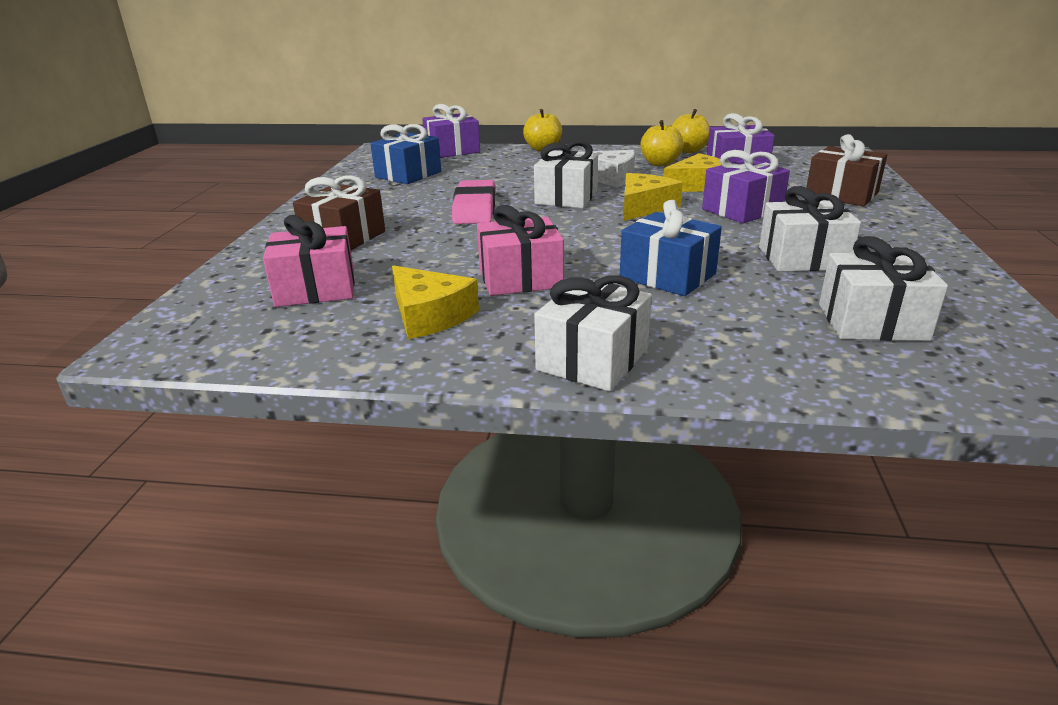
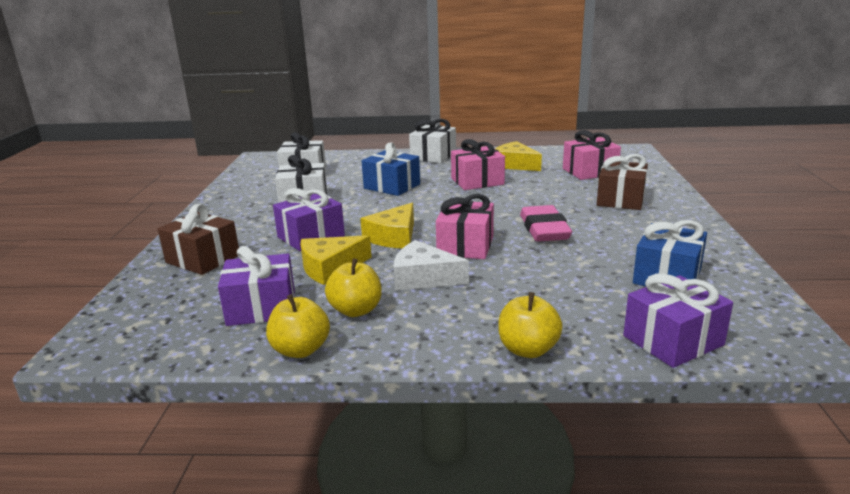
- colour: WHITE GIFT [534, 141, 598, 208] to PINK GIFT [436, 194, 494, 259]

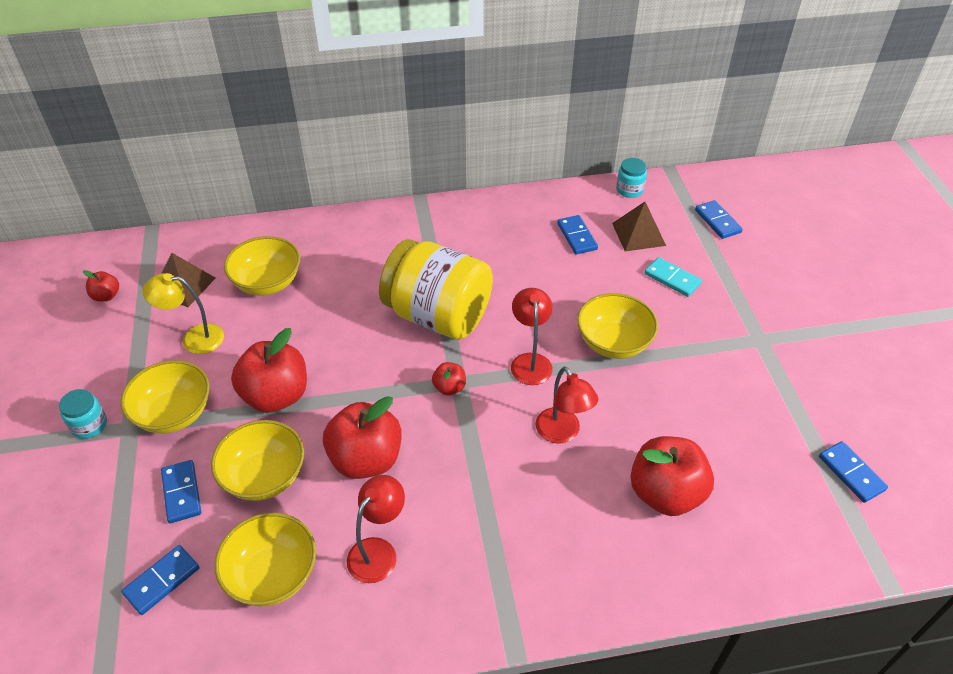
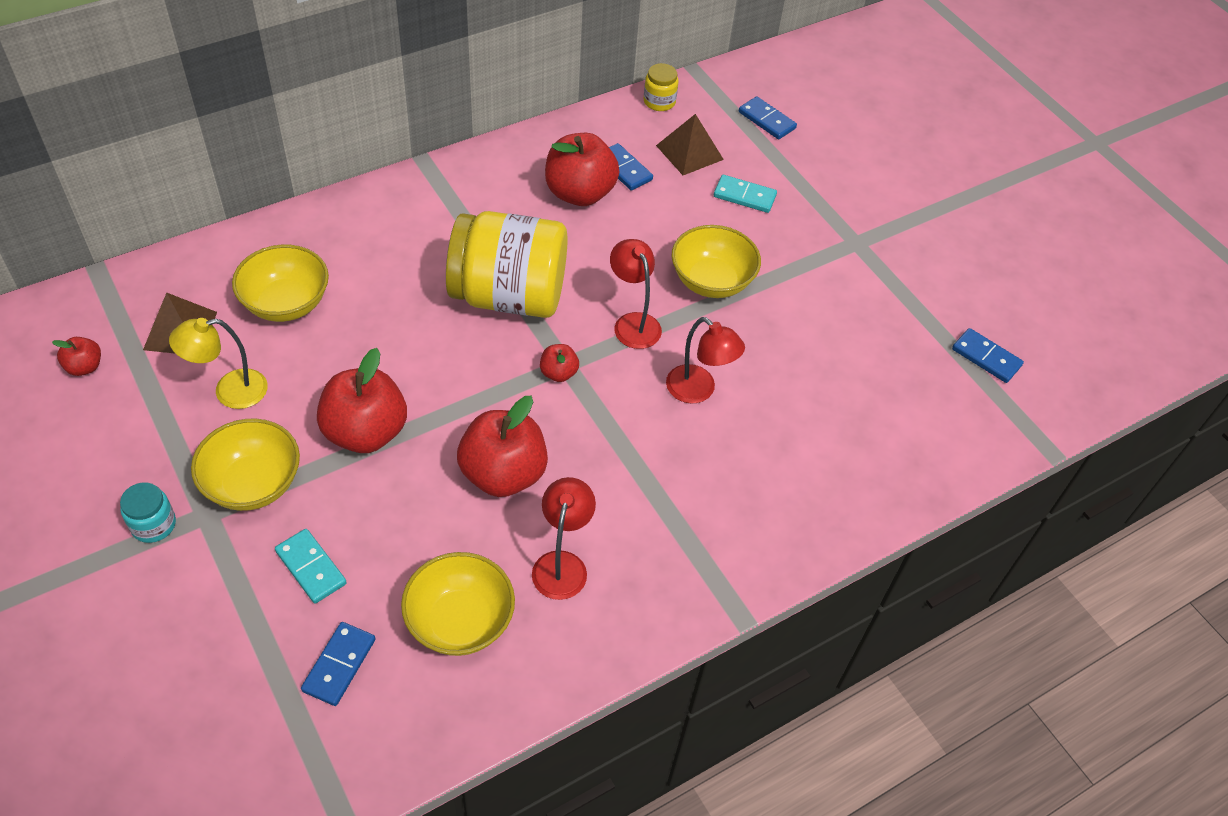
- colour: BLUE DOMINO [161, 460, 201, 523] to TURQUOISE DOMINO [275, 529, 347, 604]
- missing: YELLOW BOWL [211, 420, 304, 501]
- colour: TURQUOISE JAR [616, 158, 647, 198] to YELLOW JAR [643, 63, 679, 111]
- relocated: RED APPLE [630, 436, 714, 516] to [545, 133, 619, 206]

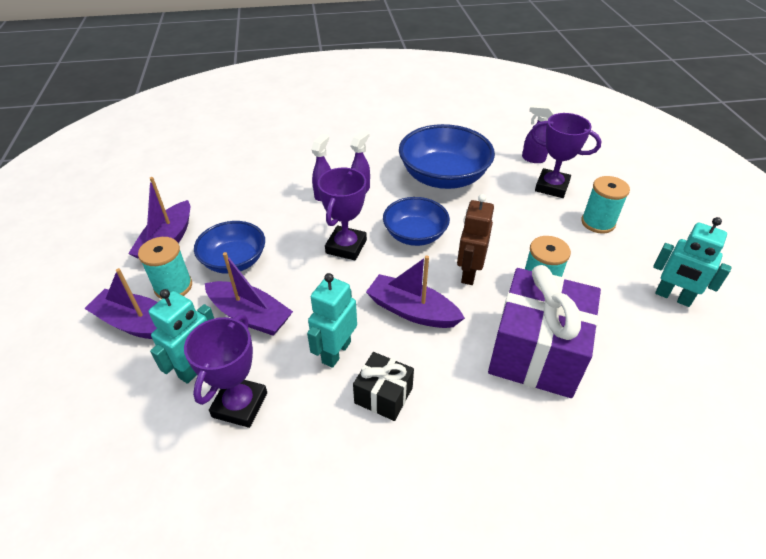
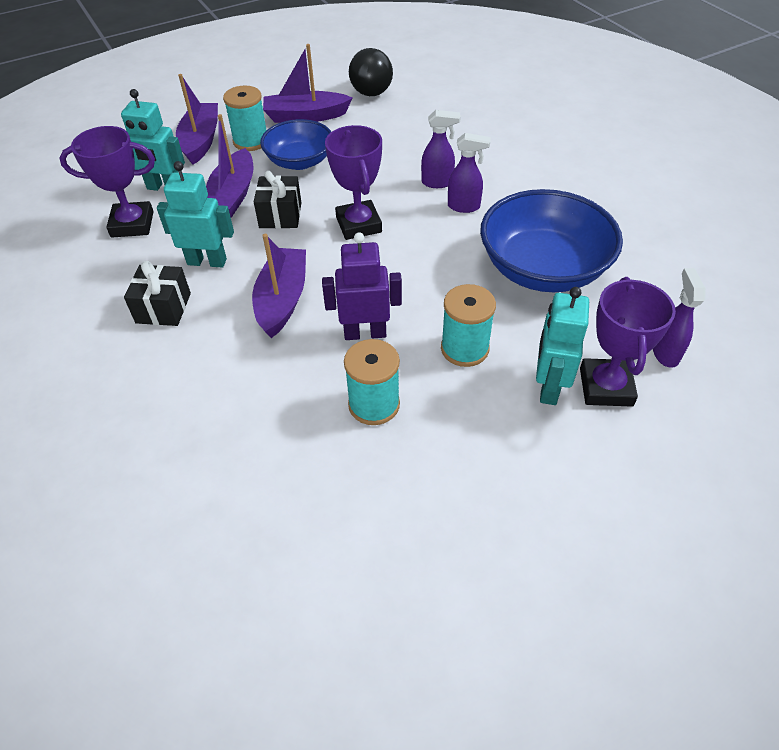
- spun: PURPLE TROPHY [318, 168, 367, 260] = [325, 125, 382, 240] 75 degrees clockwise
- missing: BLUE BOWL [383, 197, 450, 246]
- colour: BROWN ROBOT [457, 194, 494, 285] to PURPLE ROBOT [322, 232, 402, 340]
- missing: PURPLE GIFT [488, 265, 601, 398]
- relocated: TURQUOISE SPOOL [581, 176, 630, 234] to [441, 284, 496, 367]
- relocated: TURQUOISE ROBOT [653, 217, 732, 307] to [536, 287, 589, 405]
- appeared: BLACK GIFT [254, 171, 301, 229]
- appeared: BLACK LIGHT BULB [349, 48, 393, 96]

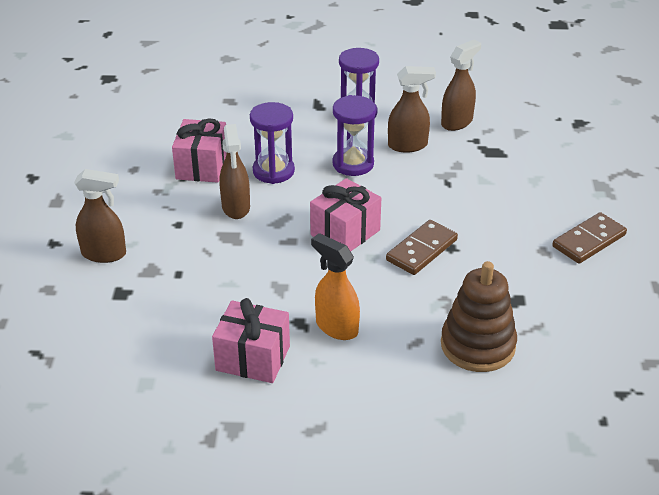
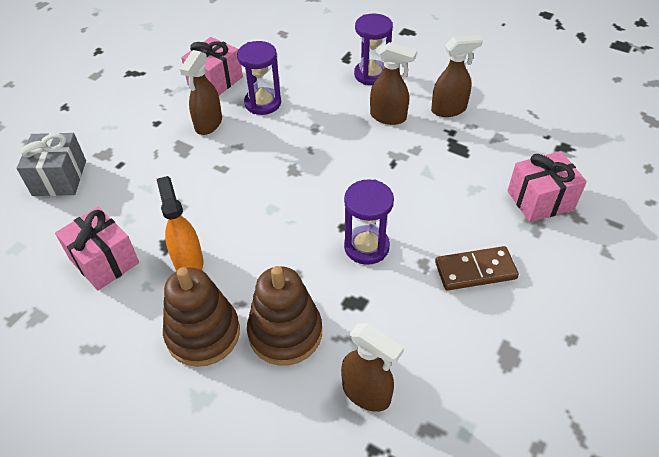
- relocated: BROWN SPRAY BOTTLE [74, 169, 126, 263] to [341, 323, 404, 412]
- relocated: PINK GIFT [310, 178, 381, 251] to [508, 151, 587, 222]
- relocated: PURPLE HOURGLASS [333, 95, 376, 176] to [344, 179, 394, 265]
- missing: BROWN DOMINO [386, 220, 458, 275]
- appeared: GREY GIFT [17, 132, 86, 196]
- appeared: BROWN STACKING TOY [163, 267, 240, 367]

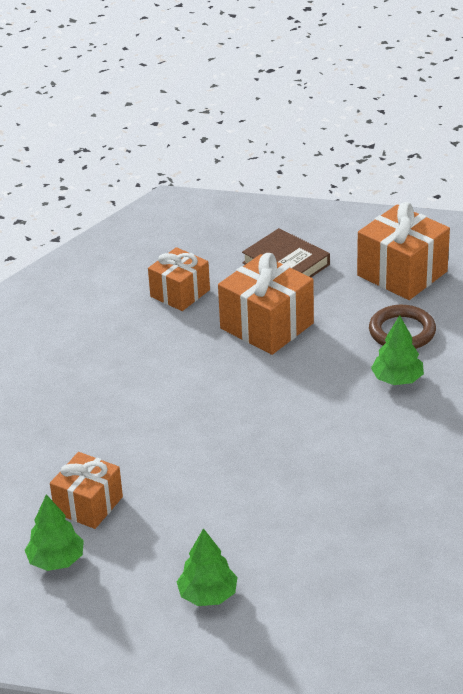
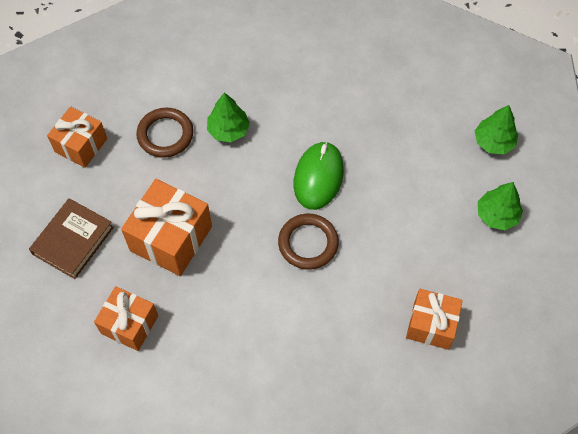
- relocated: GREEN TREE [25, 494, 84, 571] to [475, 105, 518, 154]
- size: ORANGE GIFT [357, 202, 450, 300] = [47, 106, 107, 168] x0.66
- appeared: BROWN RING [278, 214, 339, 270]
- appeared: GREEN MOUSE [294, 141, 344, 210]

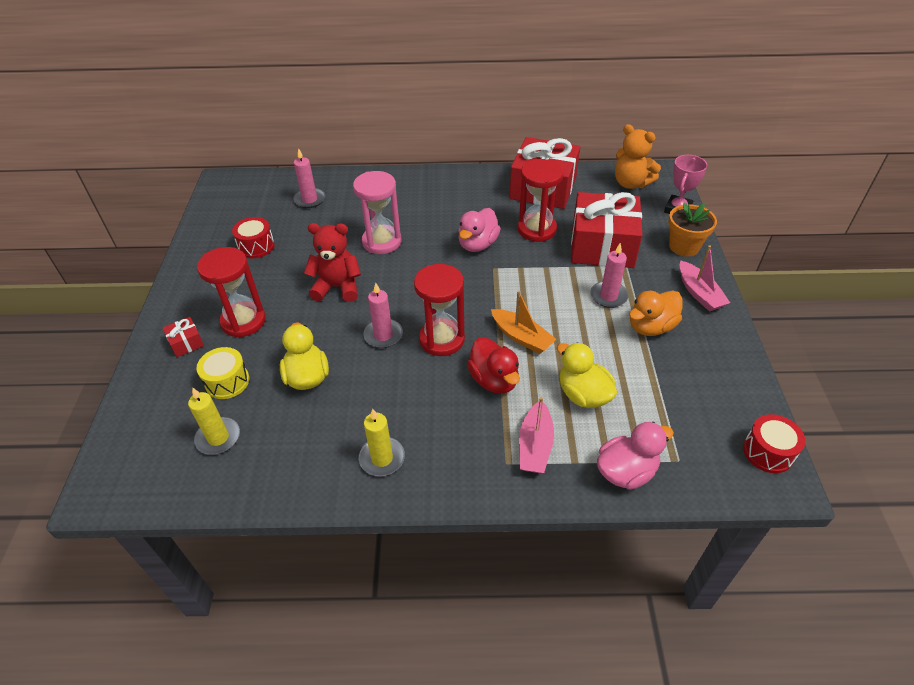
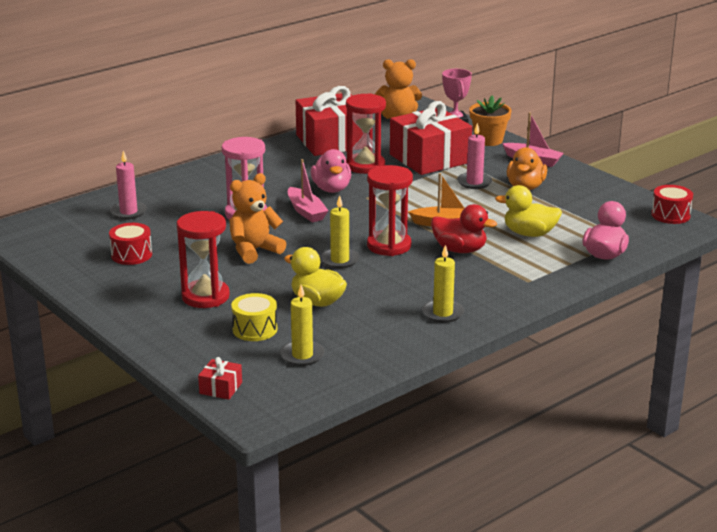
- relocated: RED GIFT [163, 317, 204, 357] to [198, 357, 242, 400]
- colour: RED TEDDY BEAR [304, 223, 361, 302] to ORANGE TEDDY BEAR [229, 173, 286, 264]
- colour: PINK CANDLE [363, 283, 403, 348] to YELLOW CANDLE [320, 195, 360, 269]
- relocated: PINK BOAT [519, 397, 554, 473] to [288, 159, 329, 222]

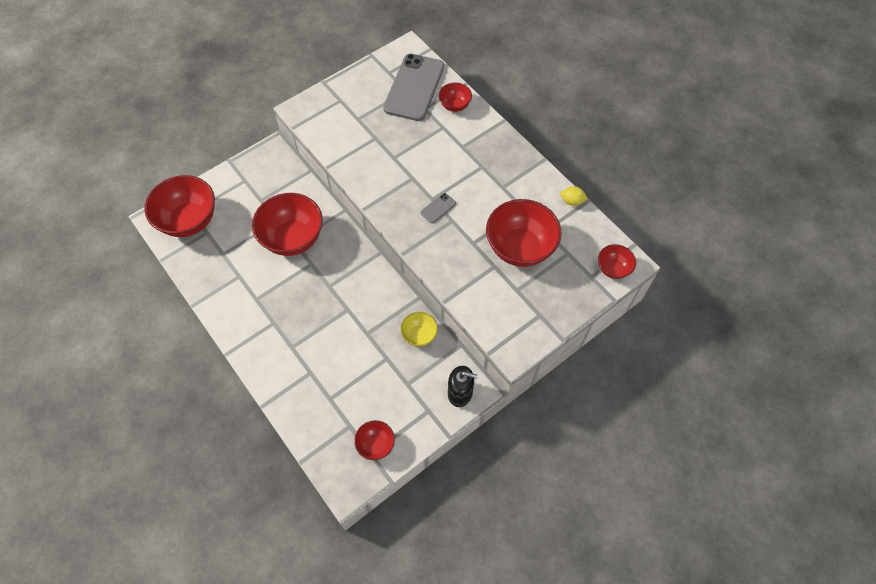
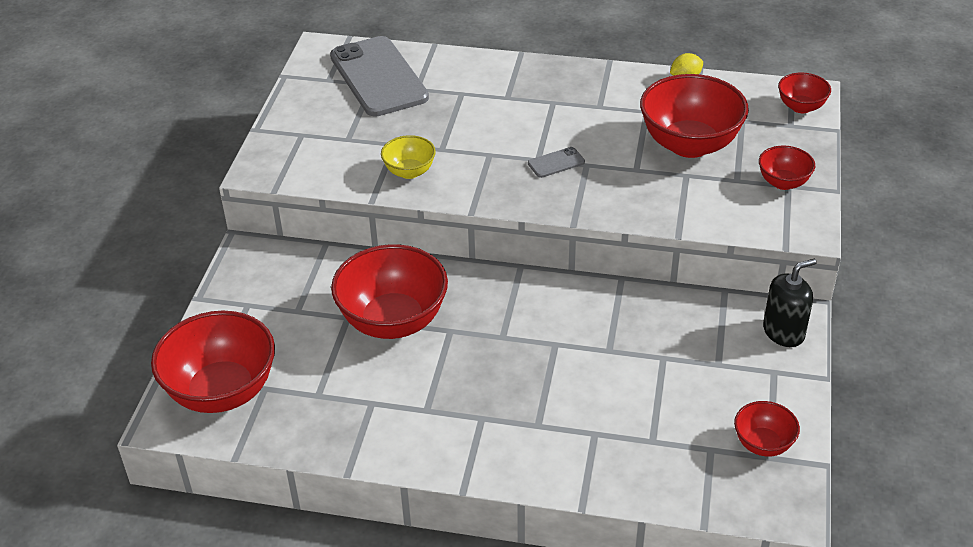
- relocated: YELLOW BOWL [400, 312, 438, 347] to [381, 135, 436, 179]
- spun: GREY PHONE [420, 193, 456, 223] = [528, 147, 585, 178] 60 degrees clockwise
- relocated: RED BOWL [439, 83, 472, 112] to [759, 146, 815, 190]

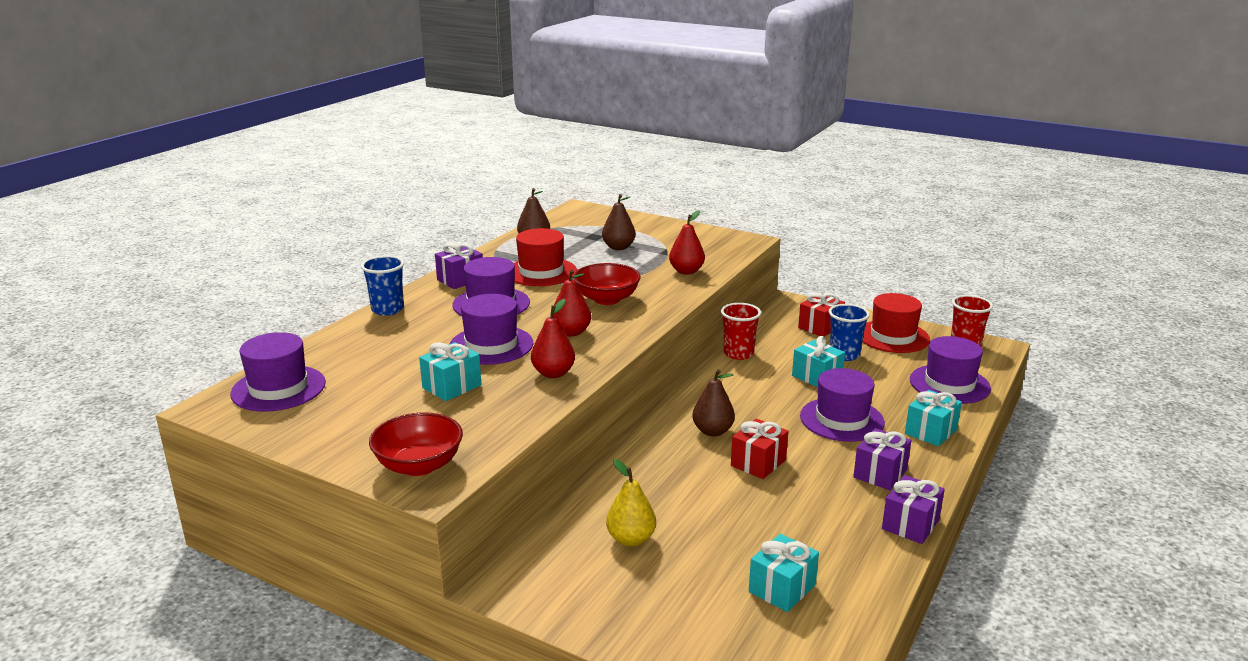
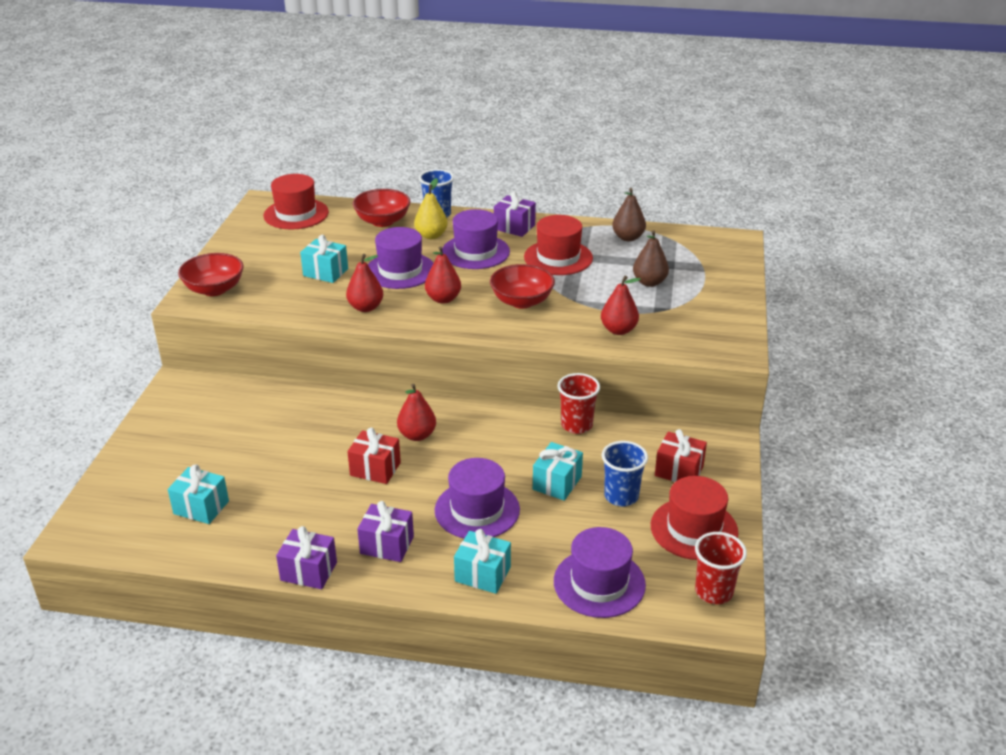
- colour: PURPLE HAT [230, 332, 326, 411] to RED HAT [263, 174, 329, 229]
- relocated: YELLOW PEAR [606, 459, 656, 547] to [414, 178, 448, 239]
- colour: BROWN PEAR [692, 370, 735, 436] to RED PEAR [397, 384, 436, 441]
- appeared: RED BOWL [353, 189, 410, 227]

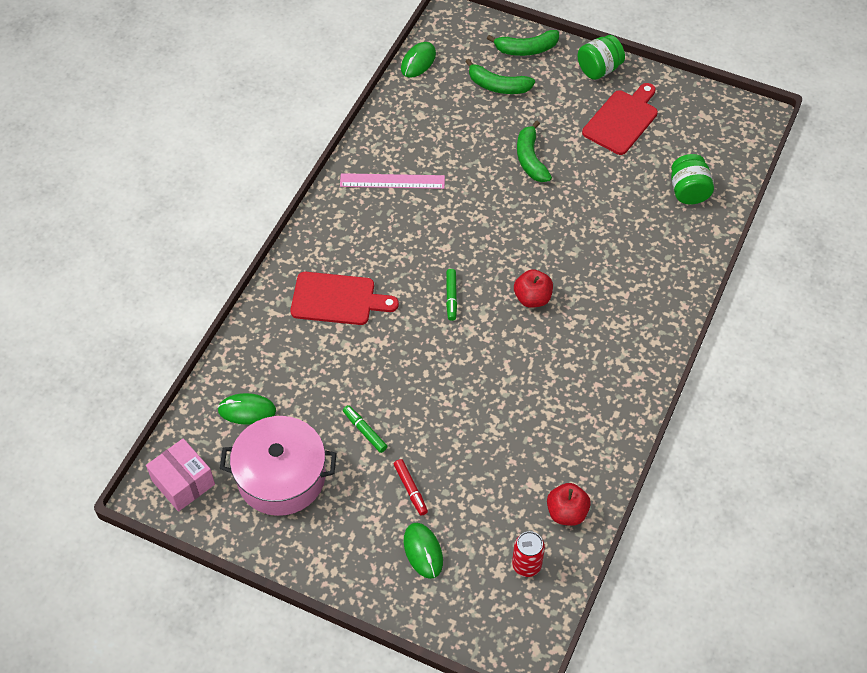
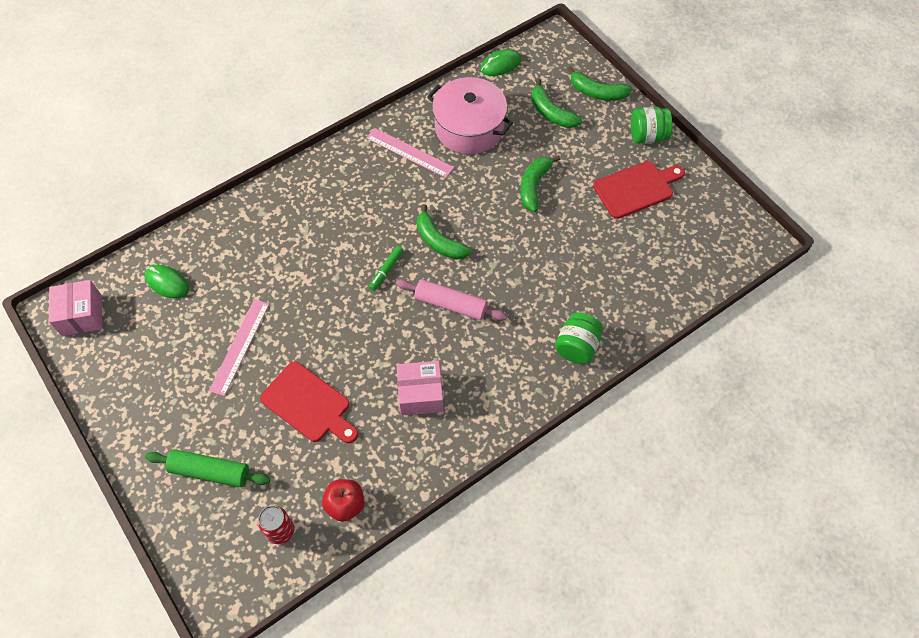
- relocated: PINK POT [220, 416, 337, 516] to [427, 77, 513, 154]
- relocated: RED CUTTING BOARD [290, 272, 399, 325] to [260, 362, 358, 443]
- exchanged: GREEN MARKER [343, 405, 388, 453] to PINK RULER [209, 299, 269, 396]
- missing: RED MARKER [394, 459, 428, 516]
- exchanged: GREEN MOUSE [404, 523, 443, 579] to GREEN ROLLING PIN [145, 449, 270, 487]
- exchanged: RED APPLE [514, 269, 553, 308] to PINK ROLLING PIN [396, 279, 507, 321]
- relocated: GREEN JAR [671, 154, 714, 205] to [555, 312, 603, 364]
- appeared: PINK BOX [397, 361, 443, 416]
- appeared: GREEN BANANA [417, 204, 472, 260]

